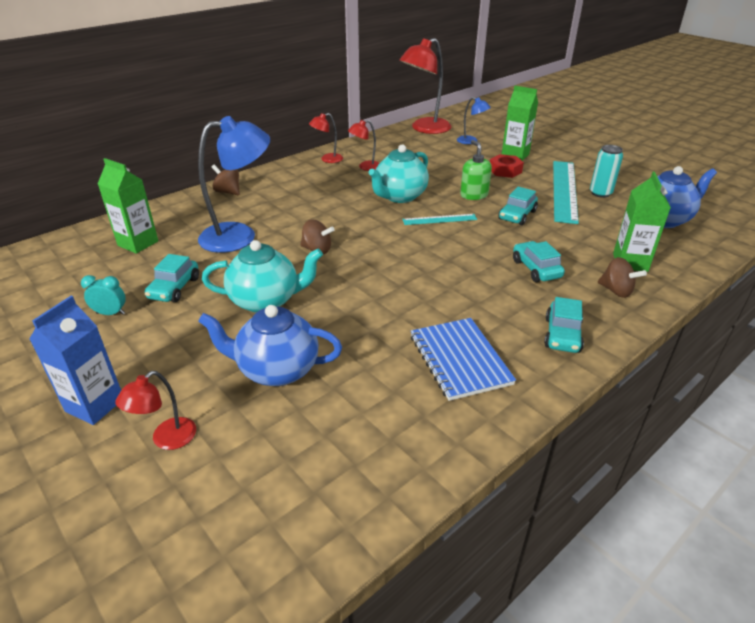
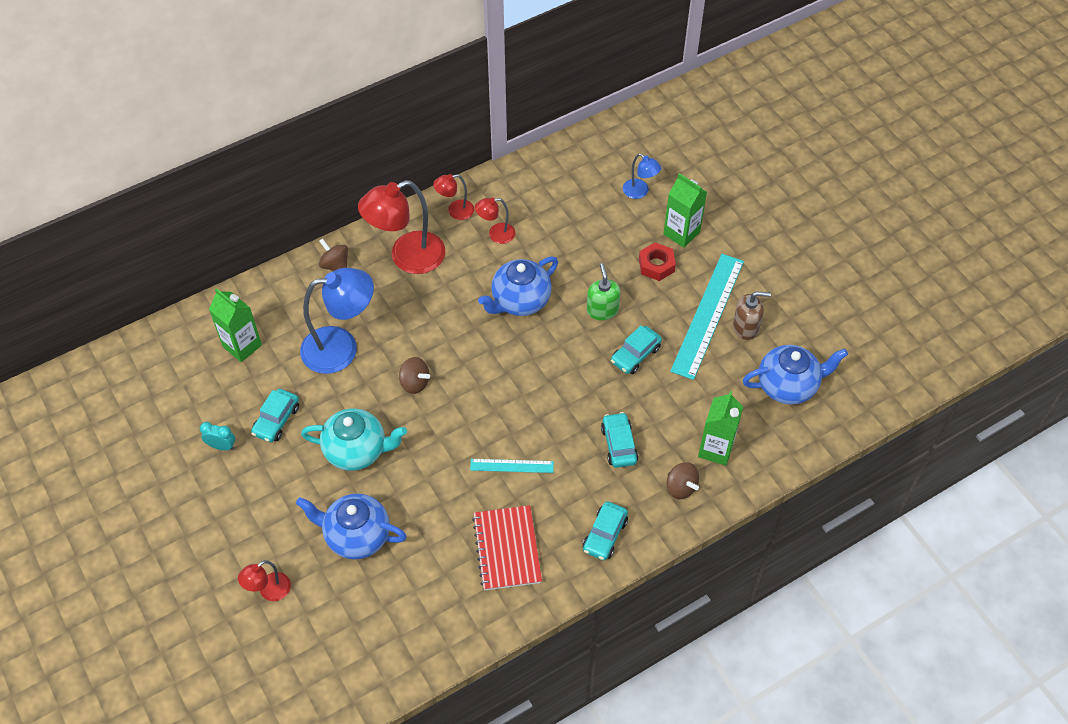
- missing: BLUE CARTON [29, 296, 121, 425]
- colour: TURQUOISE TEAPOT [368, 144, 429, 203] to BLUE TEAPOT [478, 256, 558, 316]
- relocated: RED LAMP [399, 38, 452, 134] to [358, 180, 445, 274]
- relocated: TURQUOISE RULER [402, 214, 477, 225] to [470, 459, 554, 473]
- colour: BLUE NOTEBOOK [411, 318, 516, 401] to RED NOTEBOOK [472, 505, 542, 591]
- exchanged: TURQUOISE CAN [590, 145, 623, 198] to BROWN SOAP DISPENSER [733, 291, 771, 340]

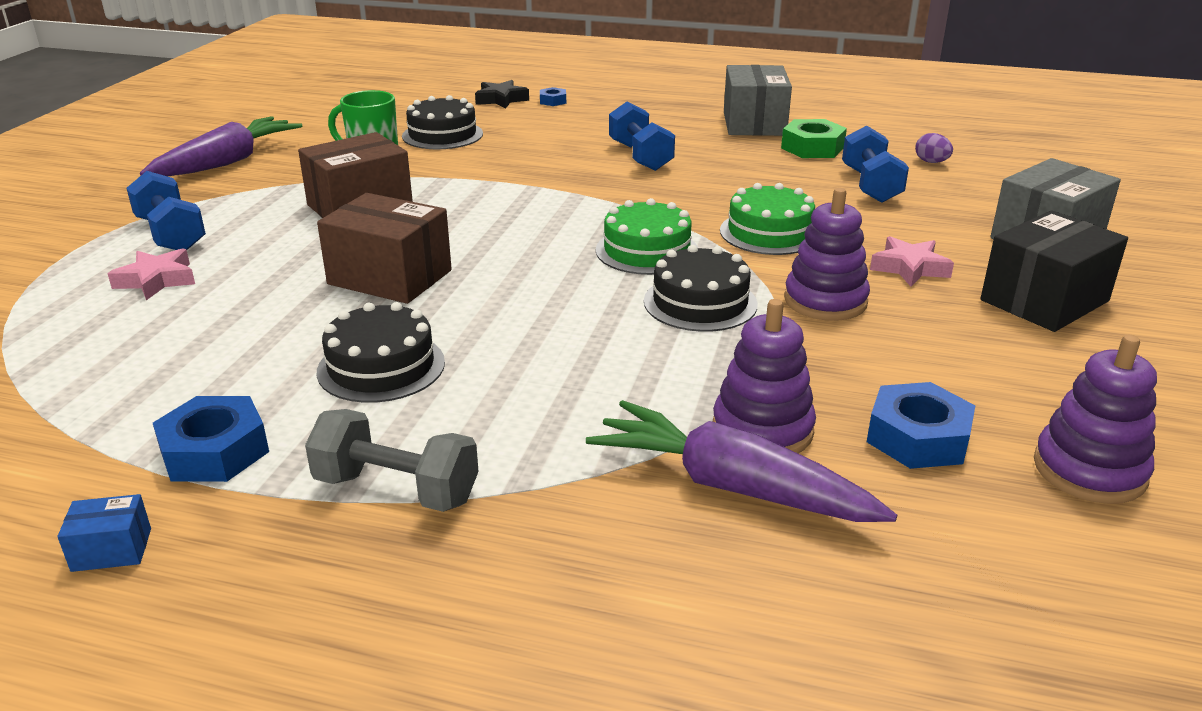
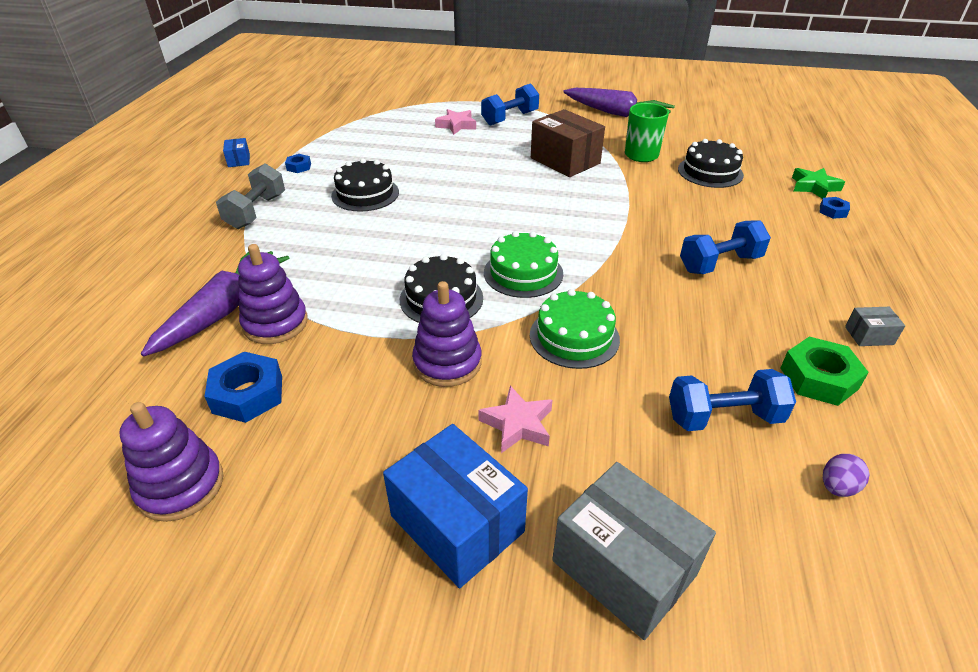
- size: BLUE NUT [153, 396, 269, 482] = [285, 154, 311, 173] x0.54
- missing: BROWN BOX [317, 193, 452, 304]
- colour: BLACK STAR [475, 80, 529, 109] to GREEN STAR [792, 168, 845, 199]
- size: GREY BOX [724, 65, 792, 136] = [845, 307, 905, 346] x0.45
- colour: BLACK BOX [980, 210, 1128, 332] to BLUE BOX [383, 424, 528, 588]

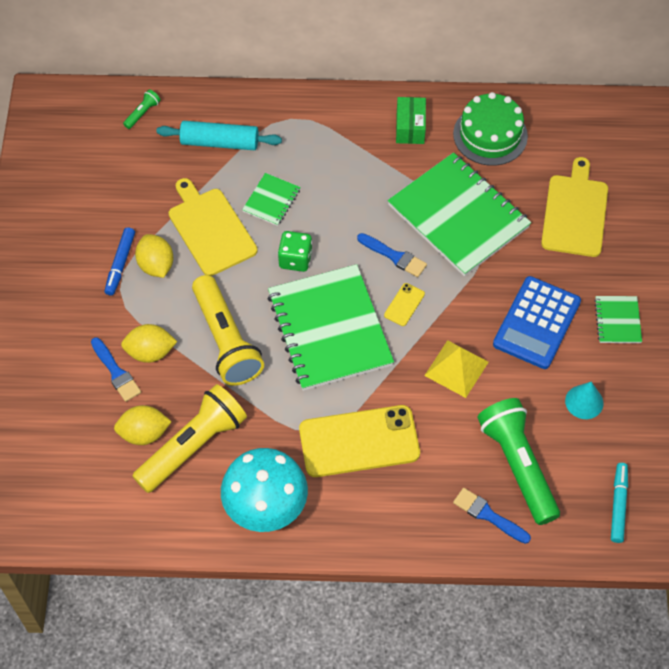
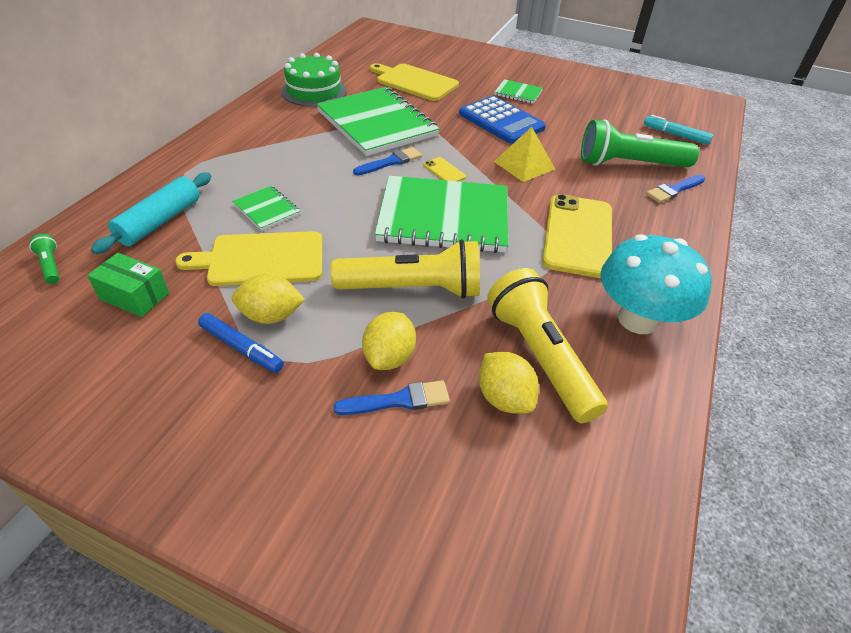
- spun: YELLOW LEMON [114, 405, 172, 445] = [479, 352, 539, 414] 45 degrees counterclockwise
- missing: GREEN DICE [278, 231, 312, 272]
- spun: GREEN NOTEBOOK [388, 152, 531, 276] = [316, 87, 440, 156] 75 degrees clockwise
- relocated: GREEN BOX [396, 97, 426, 144] to [87, 253, 169, 317]
- missing: TURQUOISE CONE [565, 382, 603, 419]

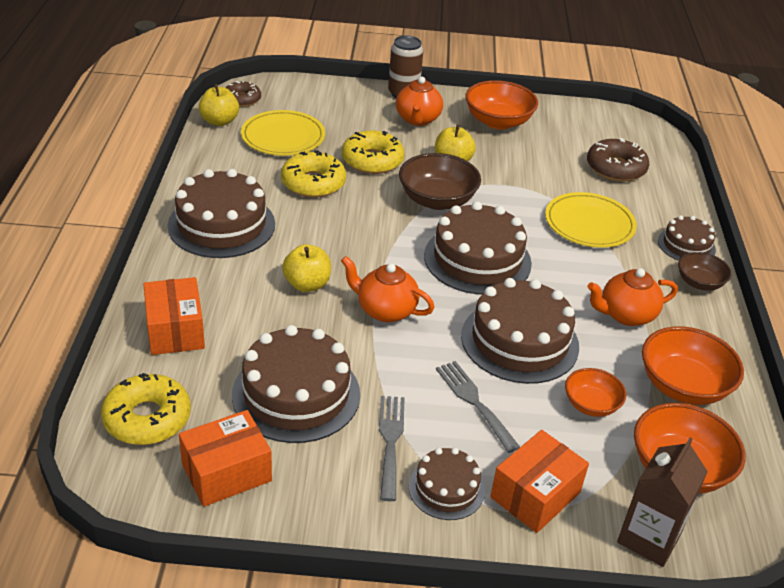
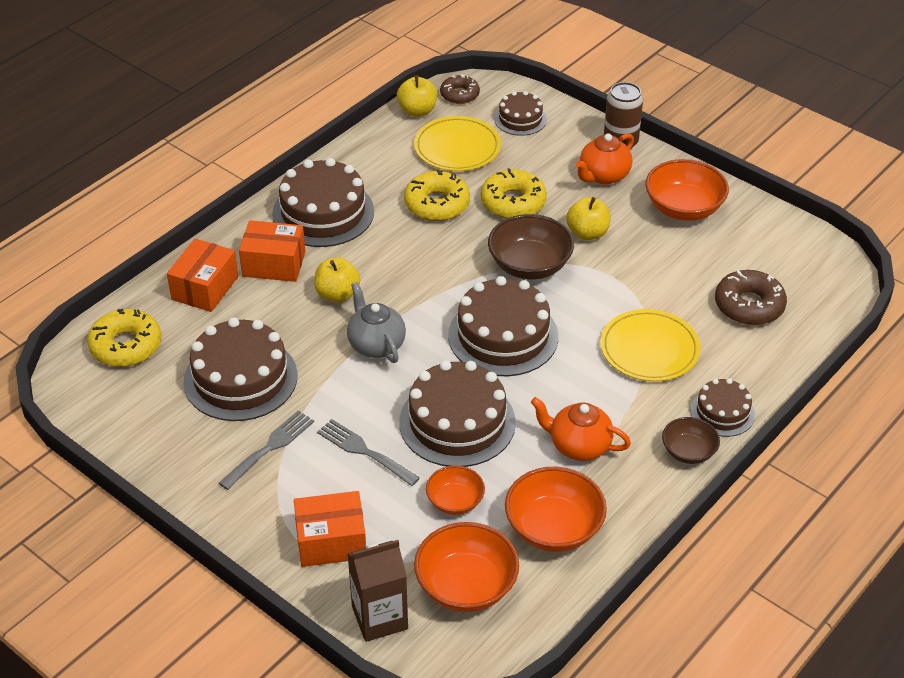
- relocated: ORANGE BOX [179, 410, 272, 507] to [239, 220, 305, 282]
- colour: ORANGE TEAPOT [341, 256, 435, 322] to GREY TEAPOT [347, 282, 406, 363]
- relocated: BROWN CAKE [409, 448, 485, 520] to [494, 91, 547, 136]
- spun: GREY FORK [436, 361, 520, 453] = [317, 419, 420, 486] 60 degrees counterclockwise

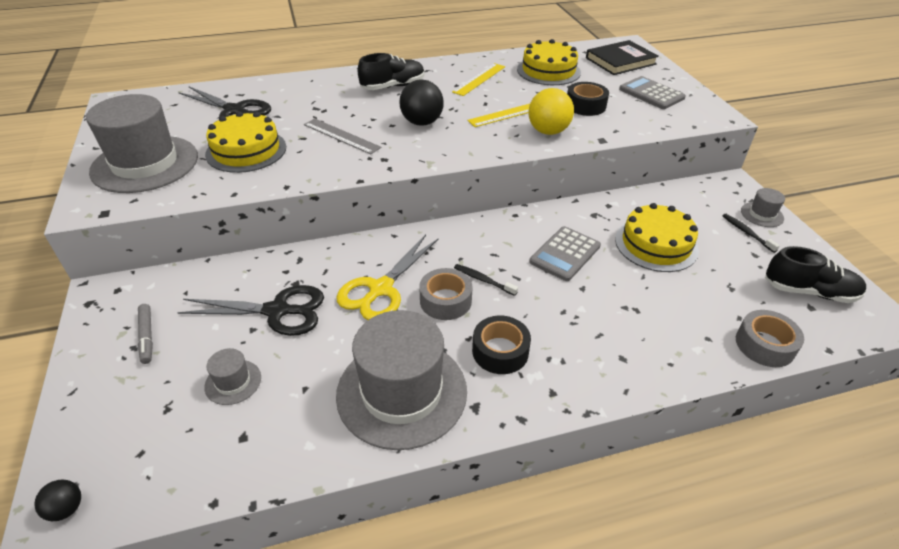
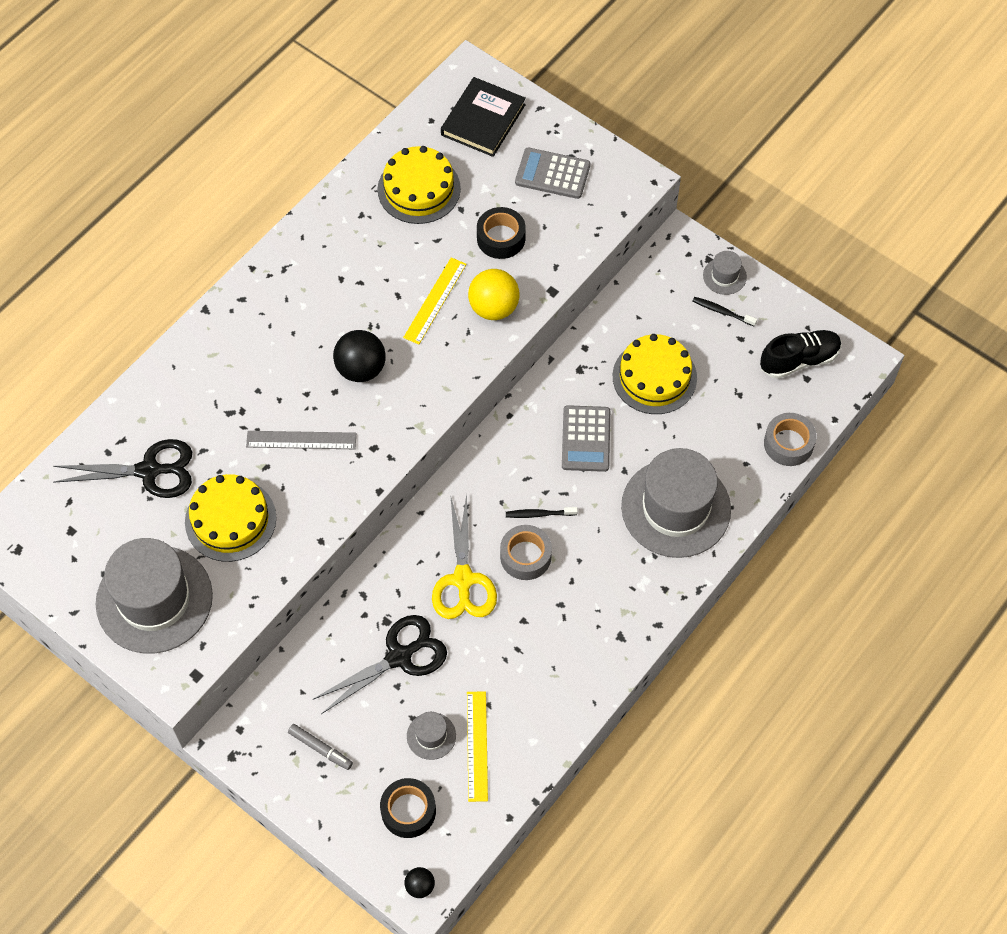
- relocated: GREY HAT [336, 310, 467, 450] to [621, 448, 731, 558]
- missing: BLACK SHOE [358, 53, 424, 90]
- relocated: YELLOW RULER [452, 63, 505, 96] to [467, 691, 488, 802]
- relocated: BLACK TAPE [472, 316, 531, 374] to [380, 778, 436, 838]

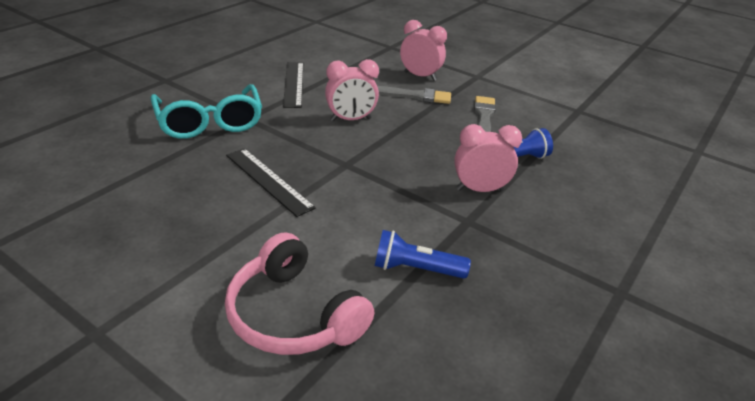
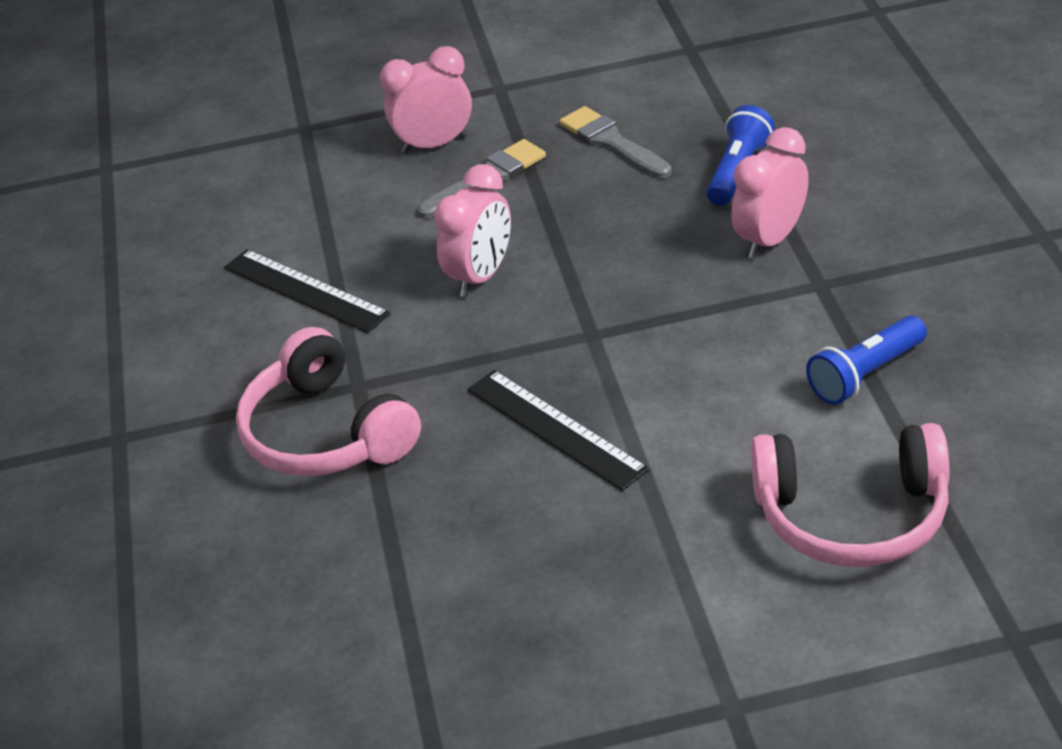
- exchanged: TURQUOISE GLASSES [150, 84, 262, 139] to PINK HEADPHONES [236, 327, 421, 476]
- spun: BLACK RULER [226, 148, 316, 217] = [468, 370, 649, 491] 45 degrees clockwise

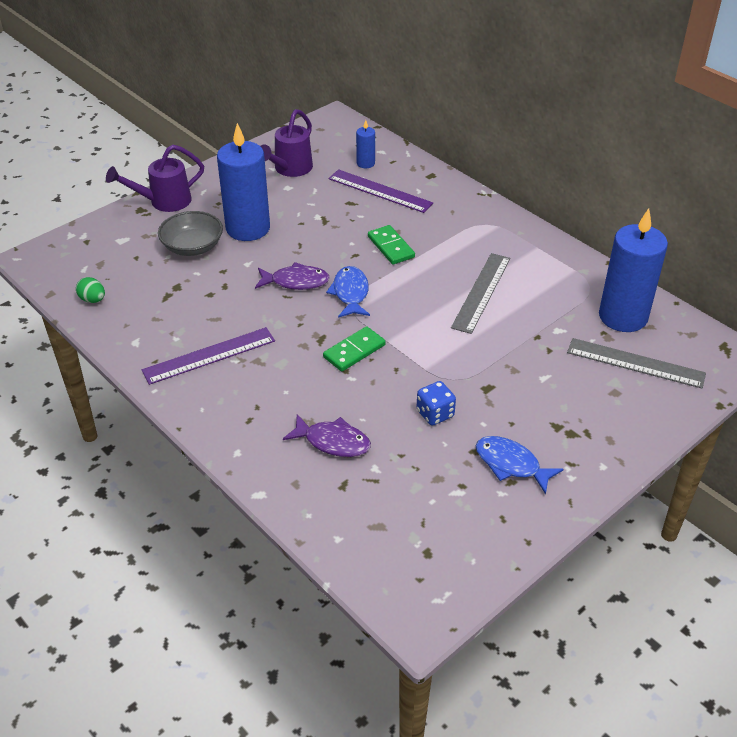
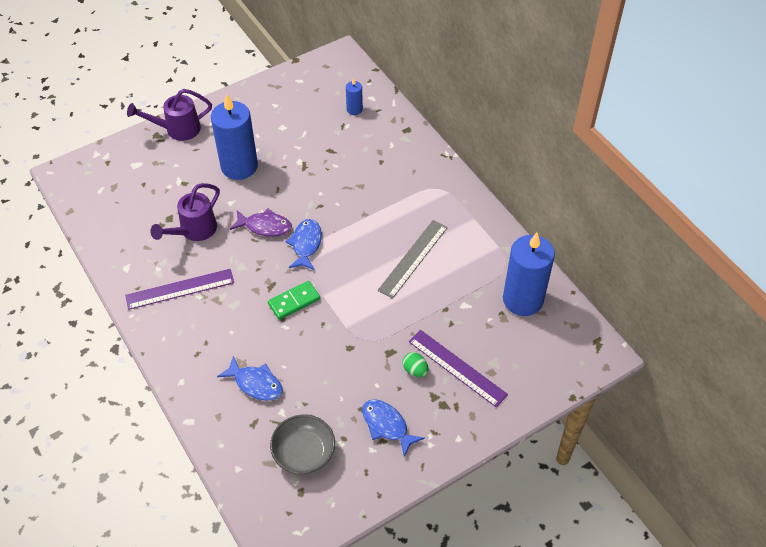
- relocated: GREEN EGG [76, 277, 105, 303] to [403, 352, 428, 377]
- relocated: GREY BOWL [158, 211, 223, 256] to [270, 415, 335, 474]
- relocated: PURPLE WATERING CAN [260, 109, 313, 177] to [150, 183, 220, 241]
- colour: PURPLE FISH [283, 414, 371, 457] to BLUE FISH [217, 356, 283, 401]
- relocated: PURPLE RULER [328, 169, 433, 213] to [409, 330, 508, 407]
- missing: GREEN DOMINO [368, 225, 415, 265]
- missing: BLUE DICE [417, 381, 456, 426]
- missing: GREY RULER [567, 338, 706, 389]

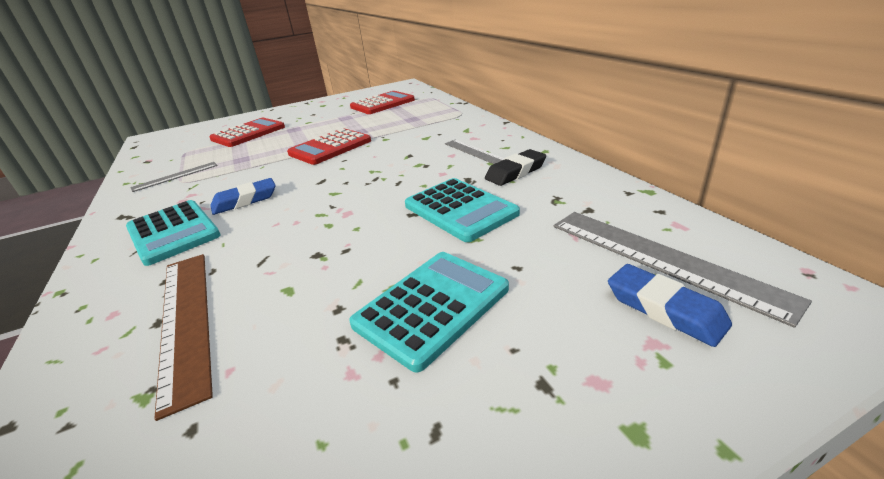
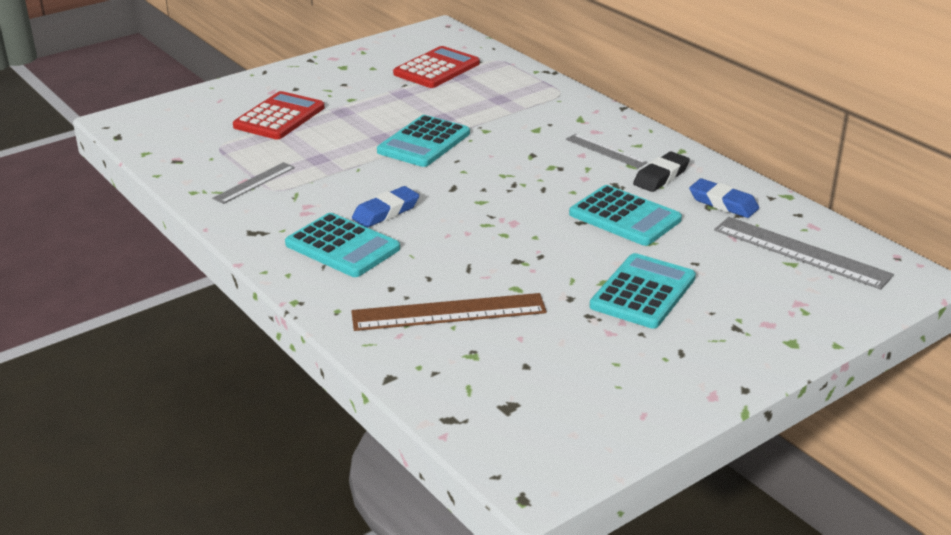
- spun: BROWN RULER [154, 254, 213, 421] = [351, 293, 547, 331] 60 degrees counterclockwise
- colour: RED CALCULATOR [287, 128, 371, 165] to TURQUOISE CALCULATOR [377, 115, 470, 167]
- relocated: BLUE ERASER [608, 264, 732, 347] to [689, 178, 759, 218]

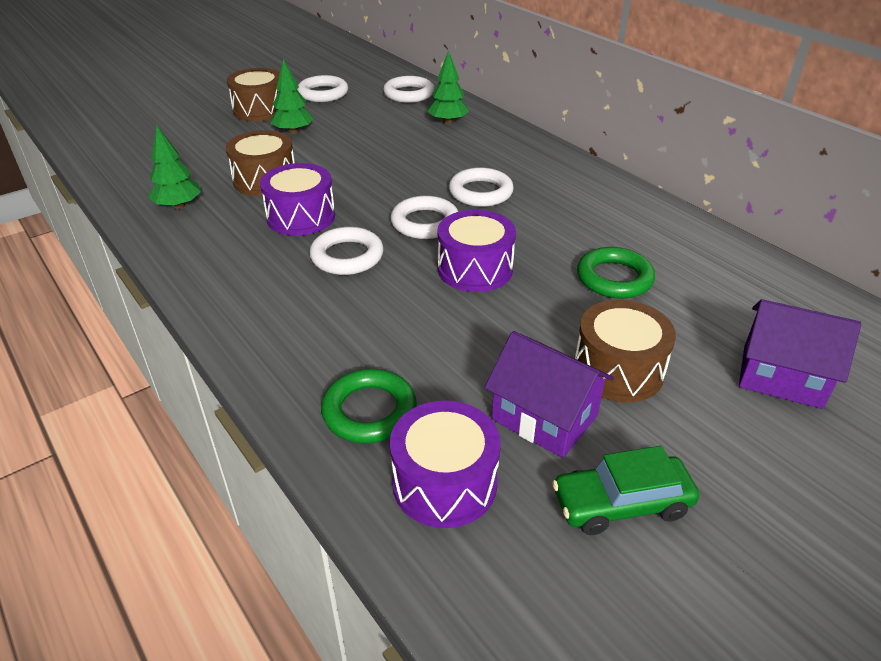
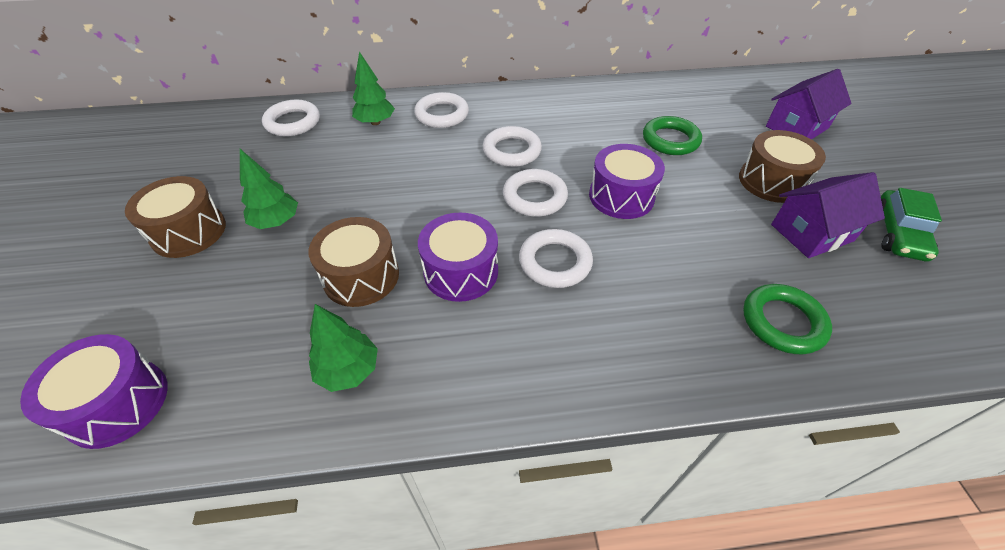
- relocated: WHITE RING [297, 75, 348, 102] to [414, 92, 469, 128]
- relocated: PURPLE DRUM [390, 401, 501, 528] to [20, 334, 168, 449]

